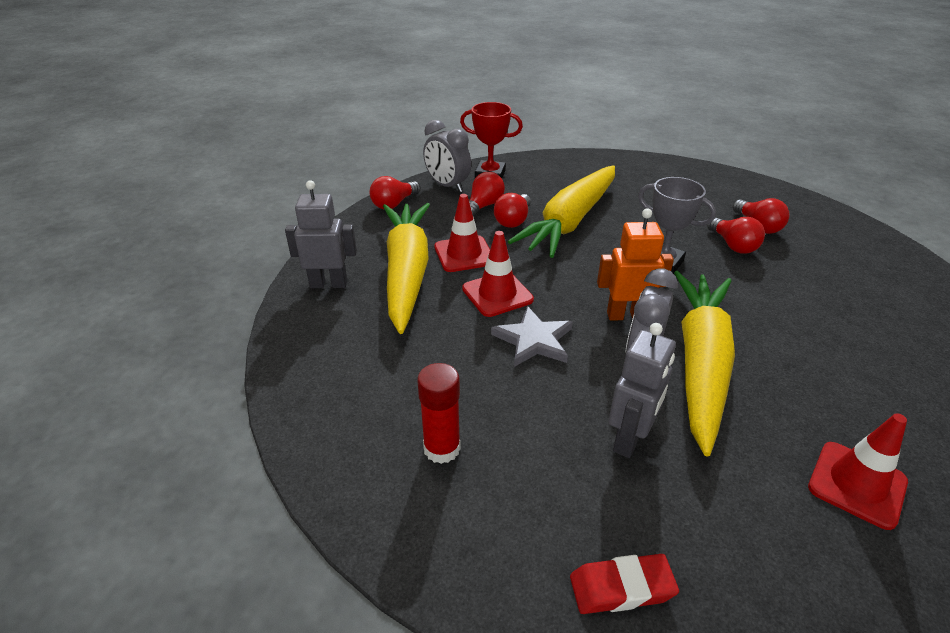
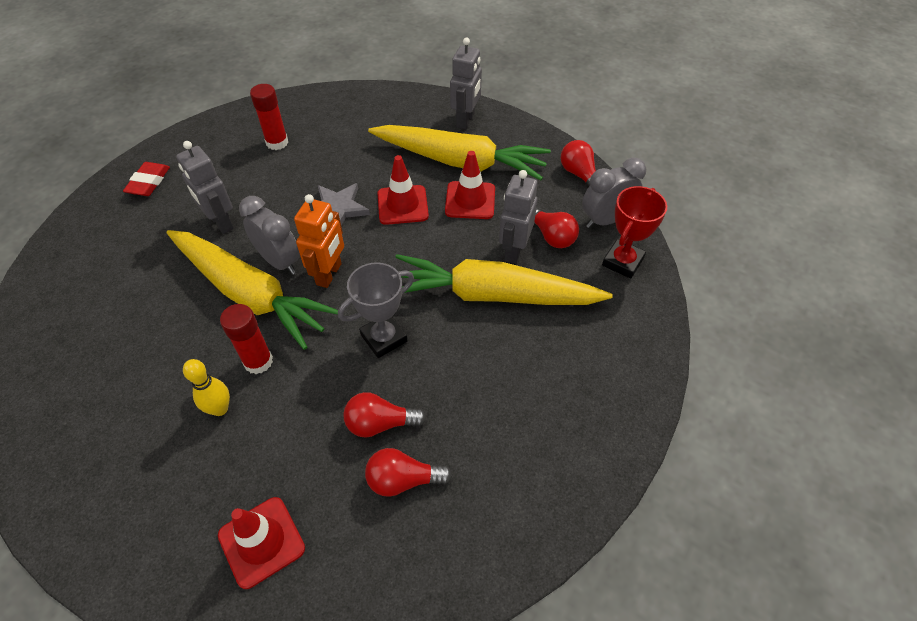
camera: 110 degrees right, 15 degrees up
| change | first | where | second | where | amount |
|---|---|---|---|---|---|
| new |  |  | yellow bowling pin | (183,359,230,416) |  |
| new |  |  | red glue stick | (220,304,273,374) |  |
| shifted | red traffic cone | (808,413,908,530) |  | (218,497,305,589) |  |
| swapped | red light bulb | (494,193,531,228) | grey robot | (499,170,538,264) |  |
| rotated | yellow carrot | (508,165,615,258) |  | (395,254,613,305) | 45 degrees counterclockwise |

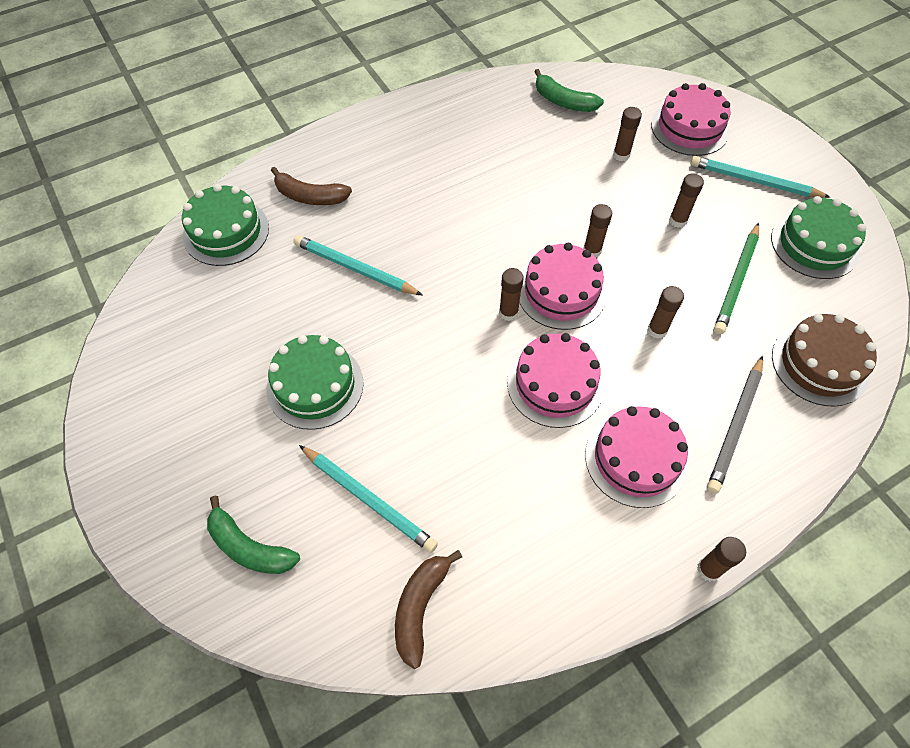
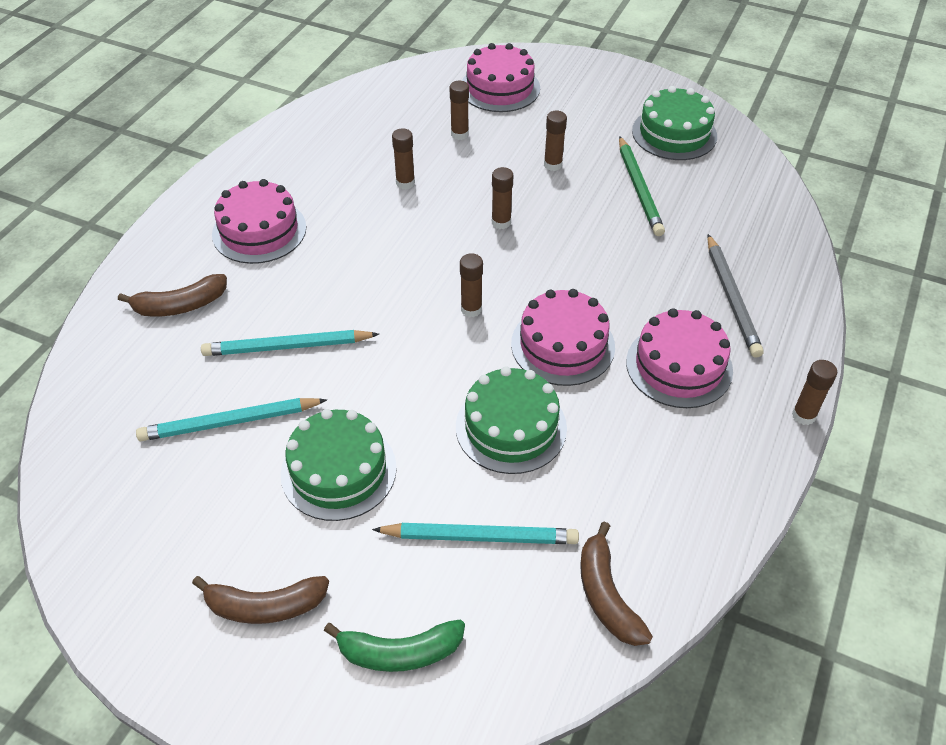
camera: 35 degrees left, 10 degrees down
| change | first | where | second | where | amount |
|---|---|---|---|---|---|
| gone | green banana | (534,69,604,112) |  |  |  |
| gone | brown cake | (772,314,877,407) |  |  |  |
| new |  |  | brown banana | (192,576,329,624) |  |
| shifted | green cake | (182,184,269,266) |  | (456,366,567,474) |  |
| shifted | pink cake | (519,243,607,330) |  | (212,179,306,264) |  |
| shifted | brown glue stick | (647,286,684,339) |  | (392,128,415,189) |  |
| shifted | turquoise pencil | (691,156,831,198) |  | (136,398,327,441) |  |

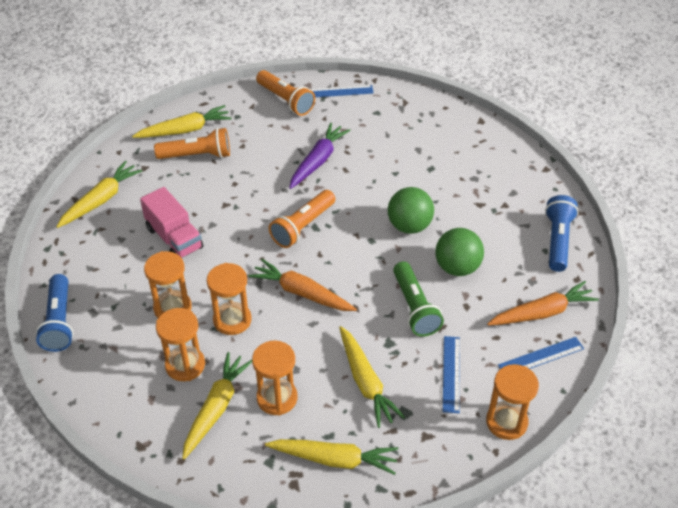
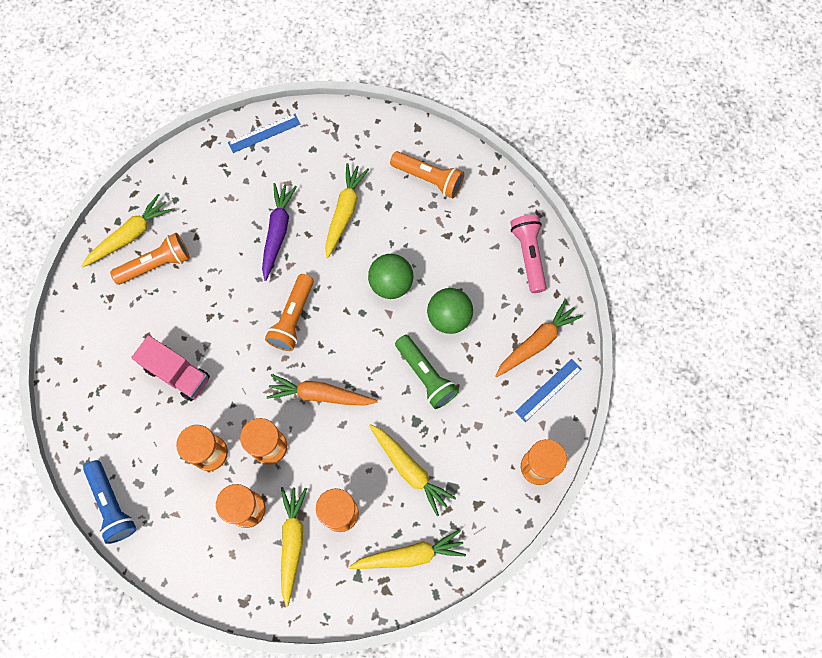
camera: 20 degrees left, 25 degrees up
| change | first | where | second | where | amount |
|---|---|---|---|---|---|
| gone | blue ruler | (443,336,460,413) |  |  |  |
| shifted | yellow carrot | (56,161,142,228) |  | (325,163,369,258) |  |
| shifted | orange flashlight | (256,70,315,116) |  | (390,151,464,198) |  |
| repainted | blue flashlight | (545,195,579,272) | pink flashlight | (510,215,547,293) |  |

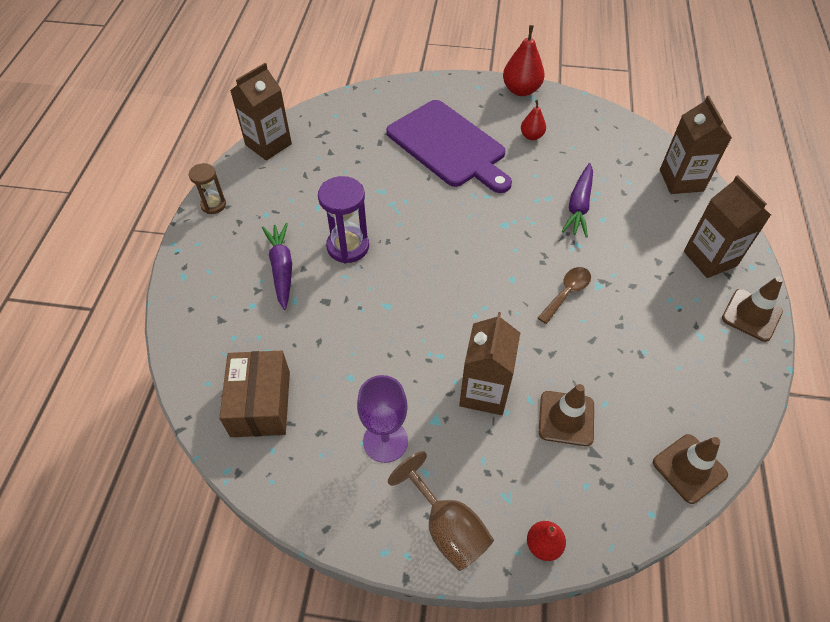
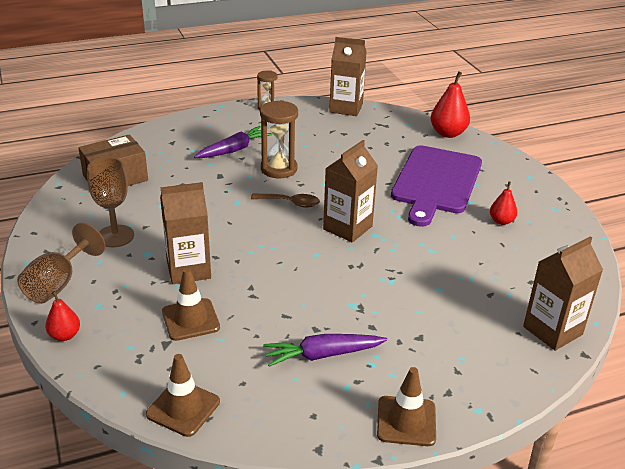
camera: 60 degrees right, 20 degrees down
| change | first | where | second | where | amount |
|---|---|---|---|---|---|
| shifted | red pear | (503,25,545,96) |  | (431,71,470,138) |  |
| shifted | brown spoon | (538,267,591,324) |  | (251,194,320,208) |  |
| shifted | purple carrot | (561,163,593,237) |  | (263,334,387,367) |  |
| shifted | brown carton | (684,175,771,278) |  | (323,140,378,243) |  |
| repainted | purple hourglass | (318,176,369,264) | brown hourglass | (260,100,298,178) |  |
| repainted | purple goblet | (357,375,408,463) | brown goblet | (87,157,134,247) |  |

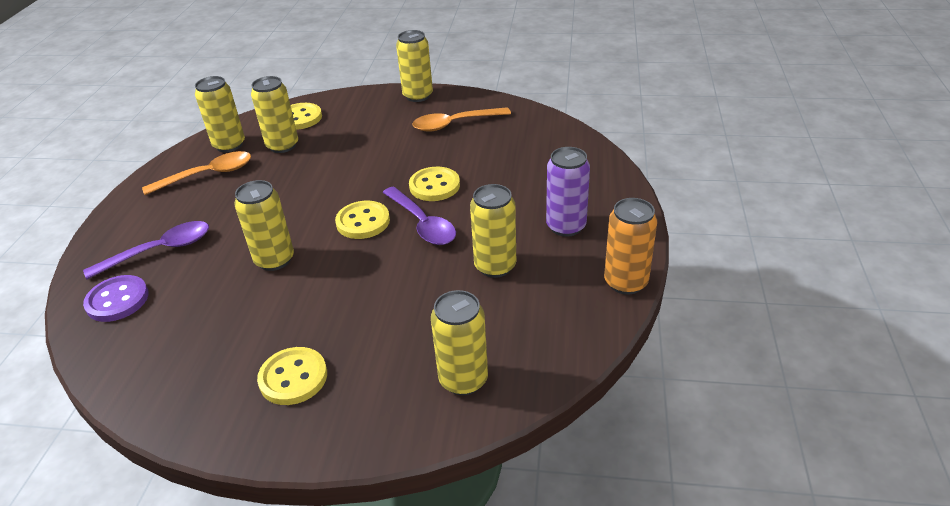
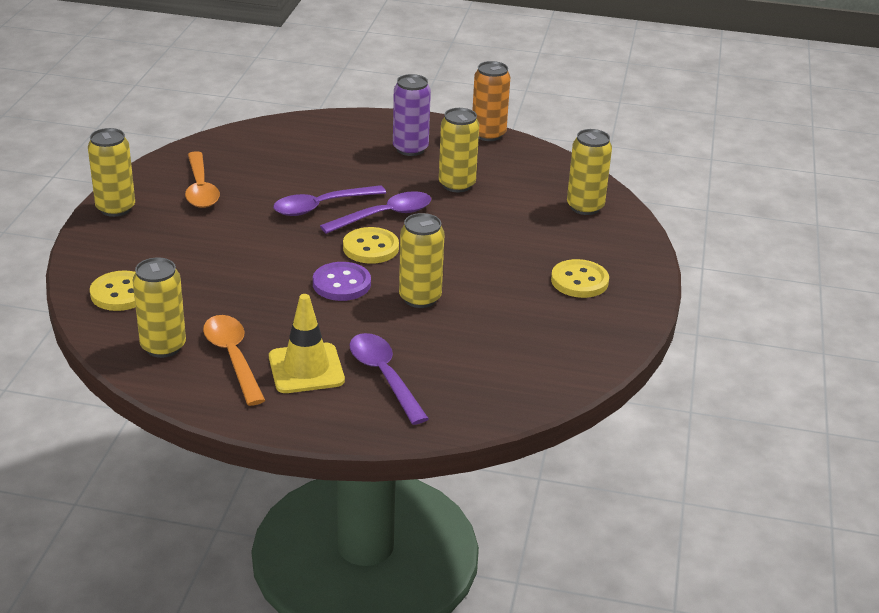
camera: 90 degrees left, 5 degrees down
| change | first | where | second | where | amount |
|---|---|---|---|---|---|
| gone | yellow can | (251,76,298,153) |  |  |  |
| new |  |  | yellow traffic cone | (269,294,345,393) |  |
| shifted | purple button | (83,275,149,322) |  | (313,262,371,301) |  |
| swapped | yellow button | (409,167,460,201) | purple spoon | (273,185,386,216) |  |

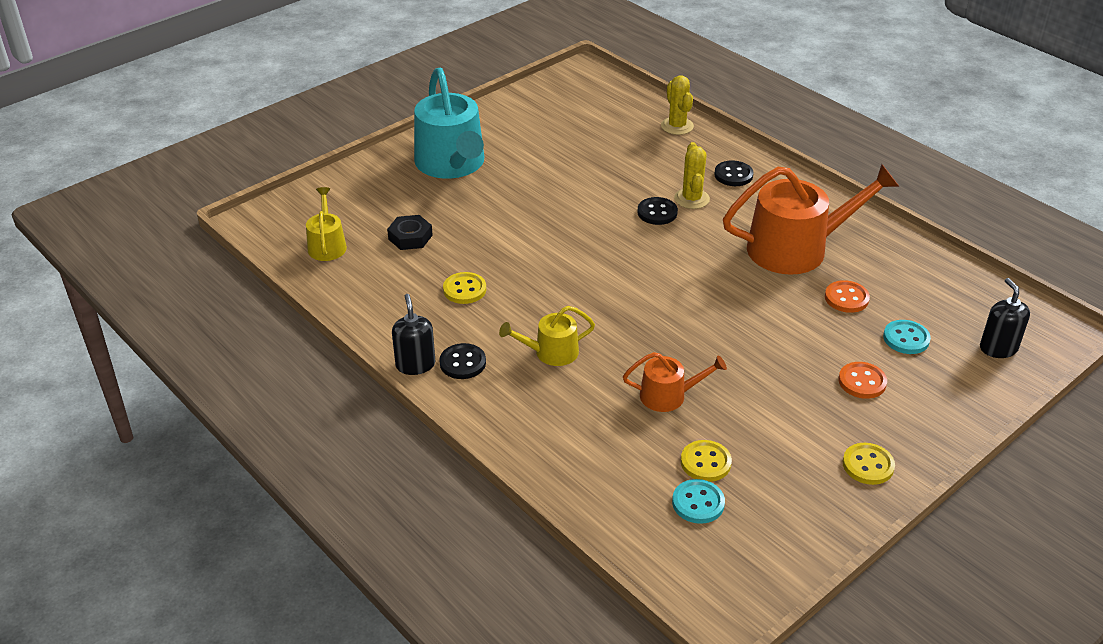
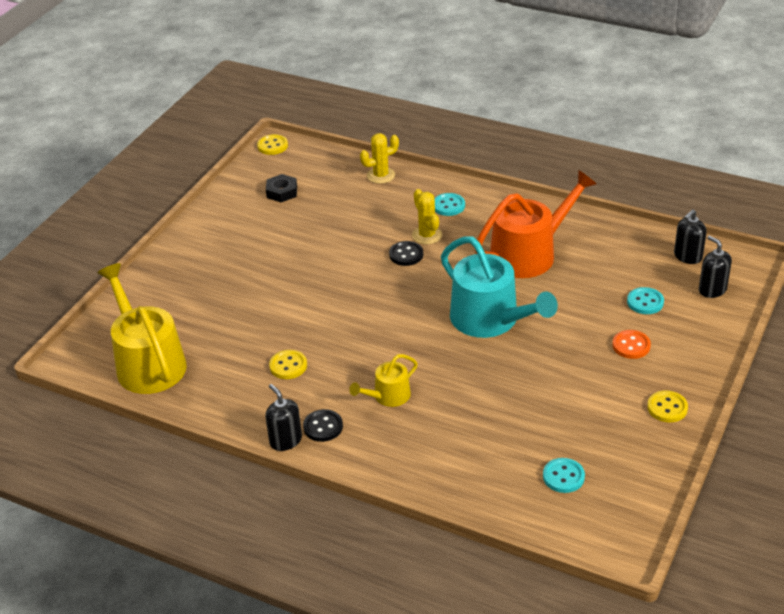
camera: 20 degrees left, 0 degrees up
| change | first | where | second | where | amount |
|---|---|---|---|---|---|
| gone | orange watering can | (623,352,727,412) |  |  |  |
| gone | orange button | (825,280,870,313) |  |  |  |
| new |  |  | black soap dispenser | (674,209,707,264) |  |
| shifted | black nut | (387,215,433,250) |  | (266,174,297,202) |  |
| shifted | turquoise watering can | (414,67,484,179) |  | (441,236,558,338) |  |
| shifted | yellow button | (681,440,732,482) |  | (257,134,288,155) |  |
| repainted | black button | (714,160,753,186) | turquoise button | (434,193,465,216) |  |
| rotated | yellow cactus | (661,75,694,135) |  | (360,133,399,184) | 75 degrees counterclockwise |
| scaled | yellow watering can | (306,187,347,261) |  | (97,263,187,394) | x1.98 |

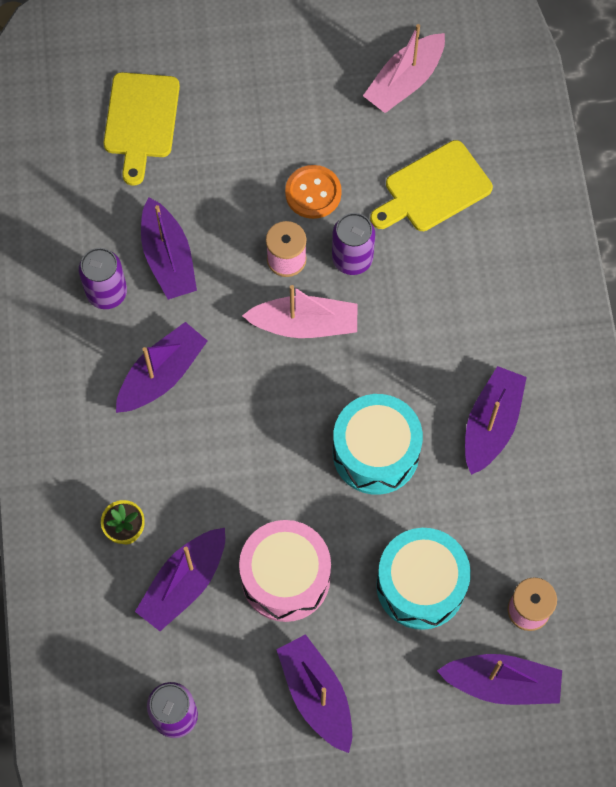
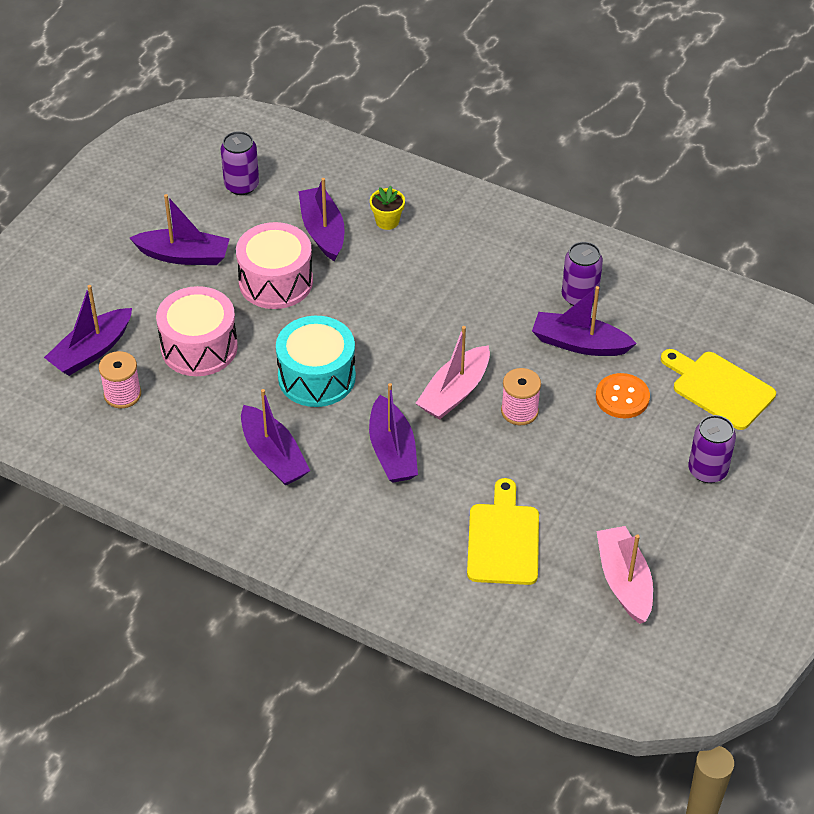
camera: 125 degrees right, 20 degrees down
| change | first | where | second | where | amount |
|---|---|---|---|---|---|
| shifted | purple boat | (116,322,207,413) |  | (369,383,418,483) |  |
| shifted | orange button | (285,165,342,219) |  | (596,373,650,418) |  |
| shifted | purple can | (332,213,375,275) |  | (688,415,736,483) |  |
| repainted | turquoise drum | (376,528,471,630) | pink drum | (156,286,238,376) |  |

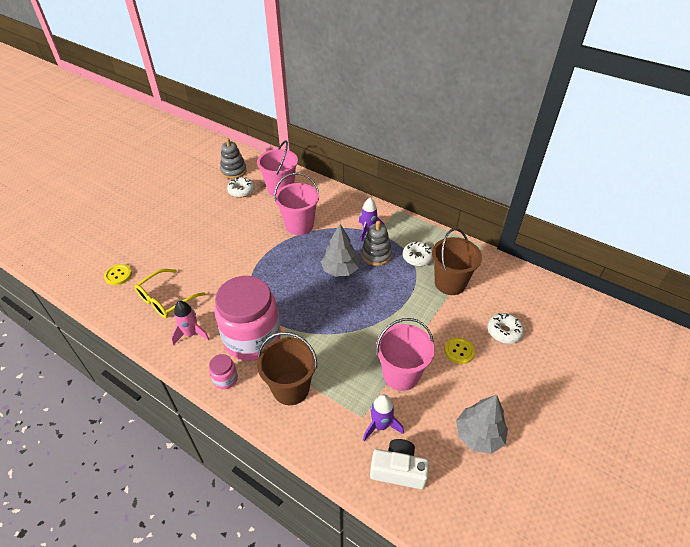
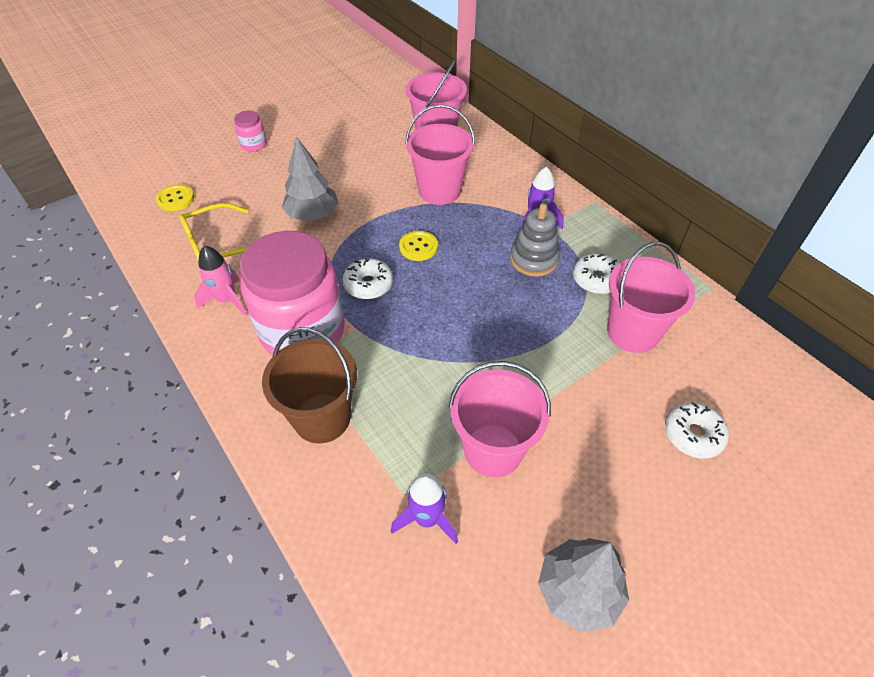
camera: 20 degrees right, 5 degrees up
| change | first | where | second | where | amount |
|---|---|---|---|---|---|
| gone | grey stacking toy | (220,138,247,179) |  |  |  |
| gone | white camera | (370,439,429,489) |  |  |  |
| shifted | pink jar | (209,354,238,389) |  | (234,111,267,152) |  |
| shifted | white donut | (227,177,255,198) |  | (342,258,393,299) |  |
| shifted | grey tree | (321,224,359,277) |  | (281,137,338,221) |  |
| shifted | yellow button | (445,337,475,364) |  | (399,231,438,261) |  |
| repainted | brown bucket | (432,228,482,295) | pink bucket | (607,242,695,353) |  |

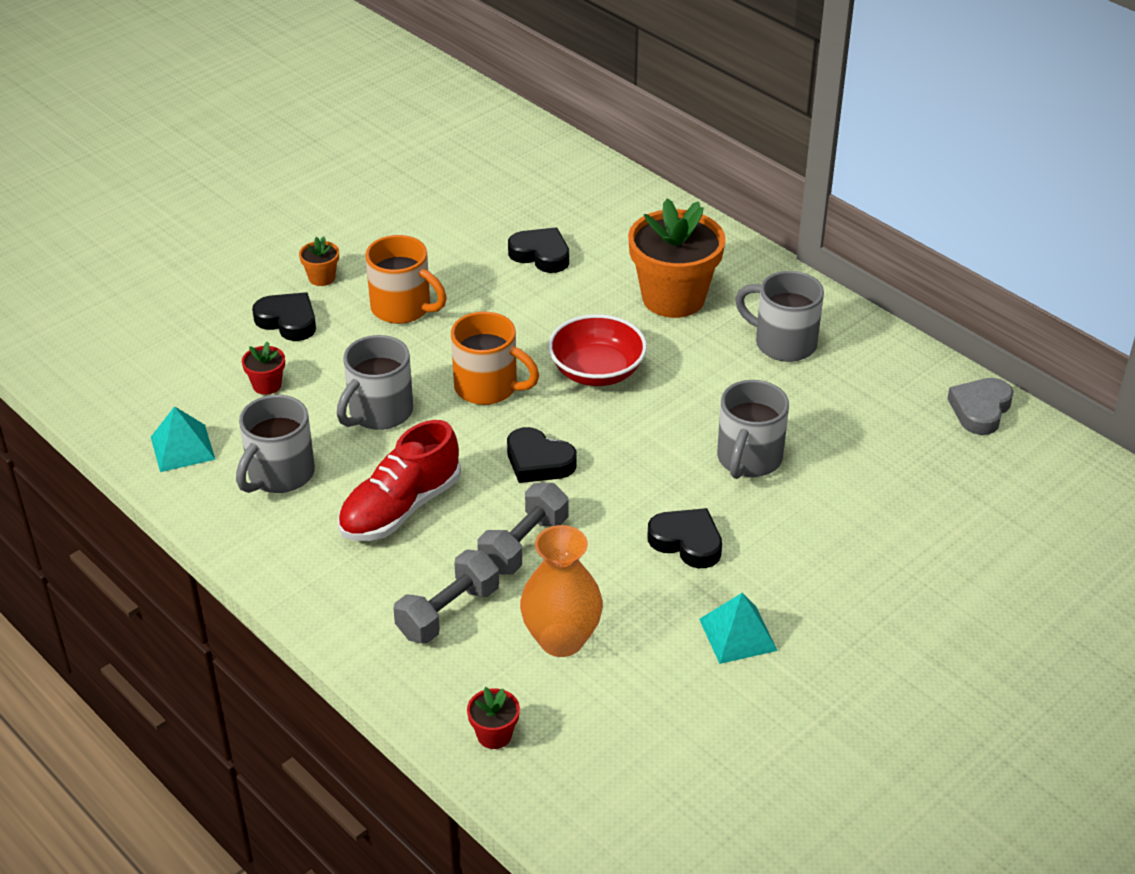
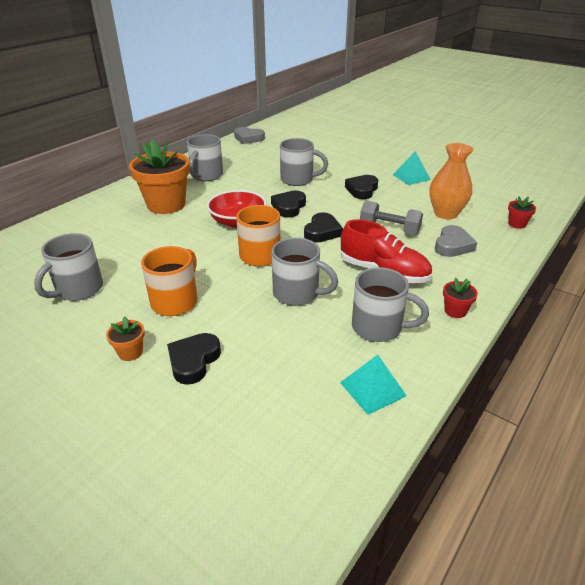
camera: 100 degrees left, 5 degrees down
| change | first | where | second | where | amount |
|---|---|---|---|---|---|
| new |  |  | grey mug | (34,233,103,301) |  |
| shifted | red flower pot | (242,341,285,395) |  | (443,278,478,318) |  |
| shifted | black heart | (508,228,569,273) |  | (271,191,306,218) |  |
| swapped | grey dumbbell | (393,549,499,644) | grey heart | (435,225,477,257) |  |

